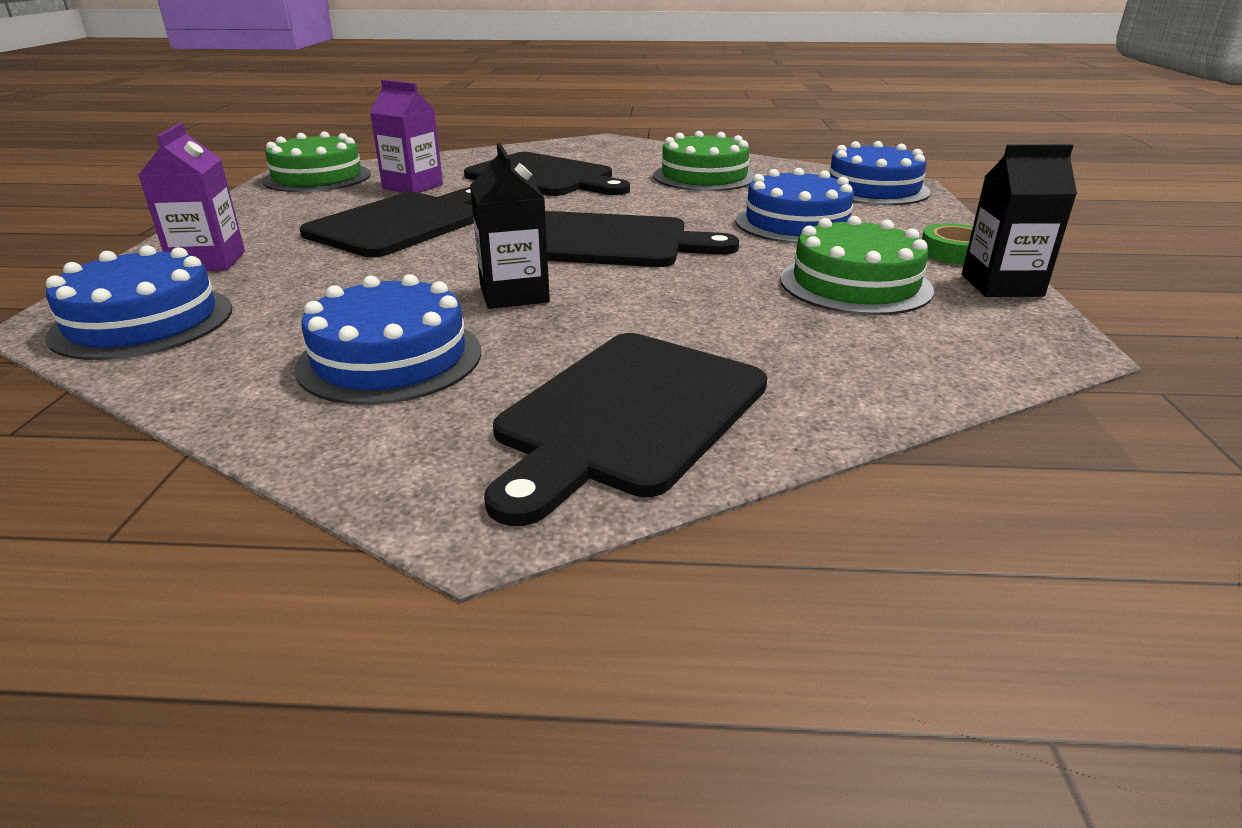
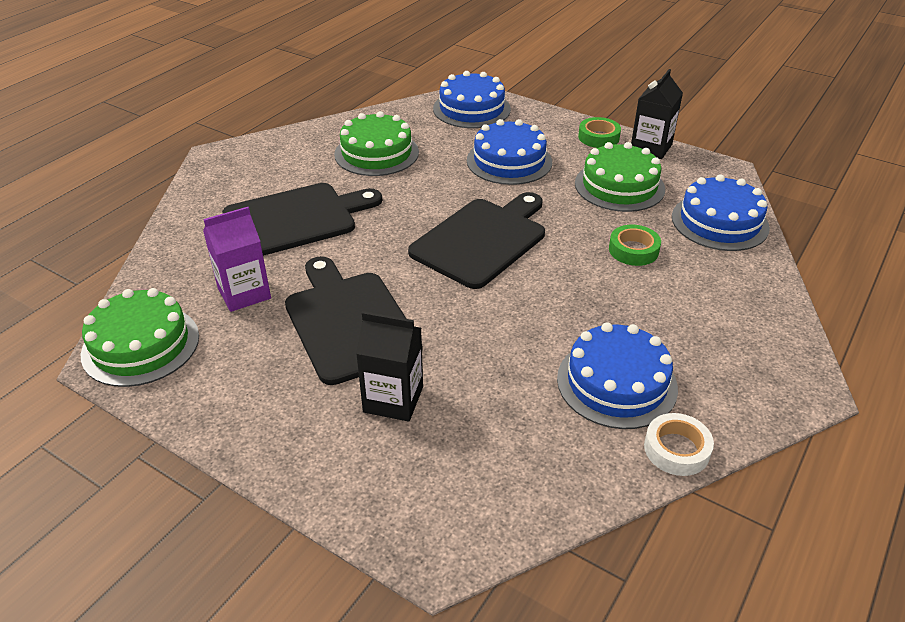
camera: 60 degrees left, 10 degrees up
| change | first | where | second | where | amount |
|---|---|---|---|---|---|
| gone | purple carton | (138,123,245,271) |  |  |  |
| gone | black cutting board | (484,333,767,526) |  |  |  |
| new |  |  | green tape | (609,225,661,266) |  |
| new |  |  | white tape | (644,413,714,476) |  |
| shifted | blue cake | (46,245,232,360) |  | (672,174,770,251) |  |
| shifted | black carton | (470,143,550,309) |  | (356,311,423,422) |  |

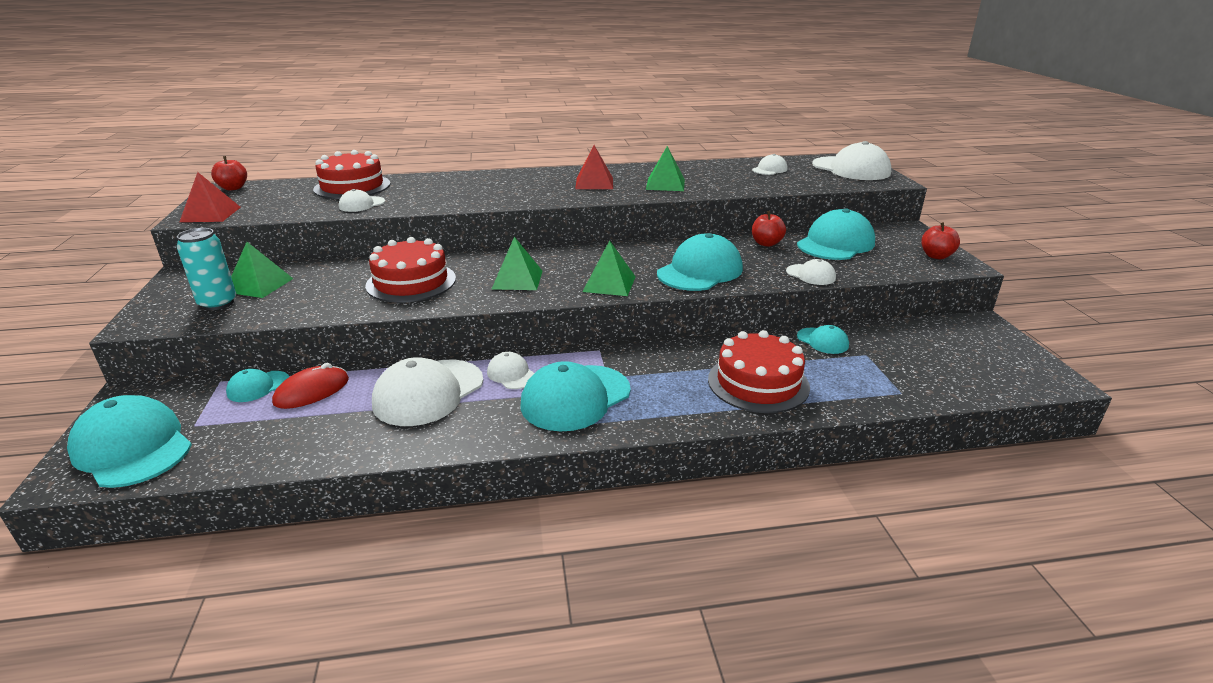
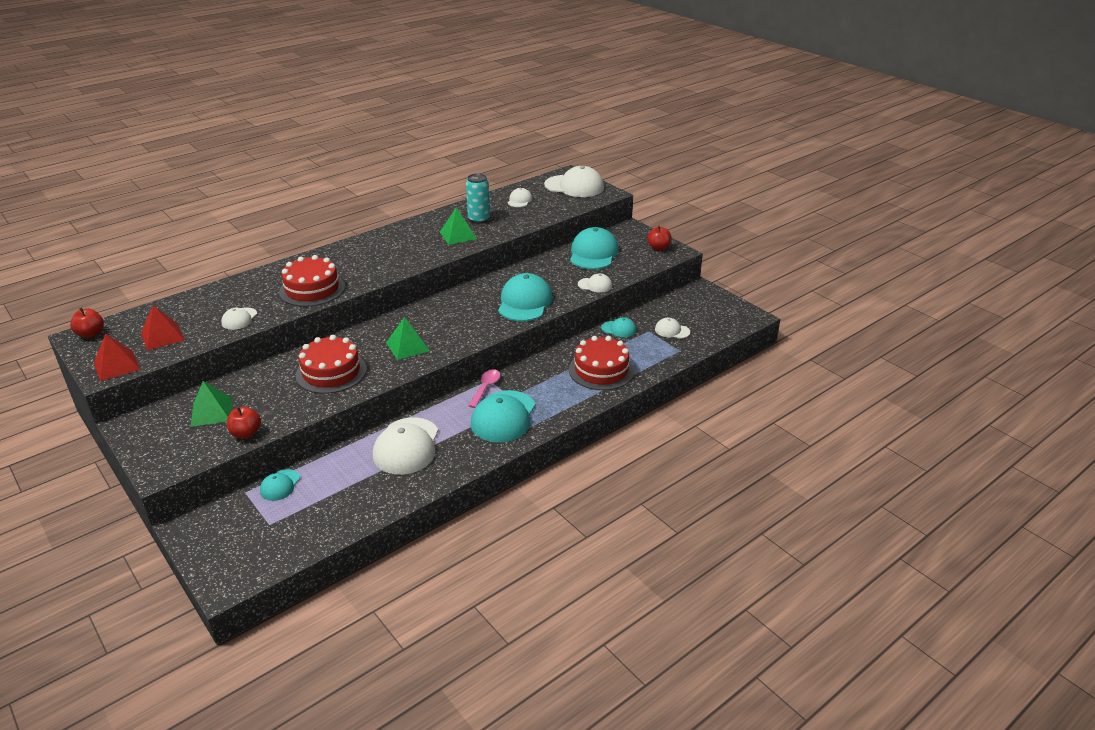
camera: 30 degrees left, 5 degrees up
| change | first | where | second | where | amount |
|---|---|---|---|---|---|
| gone | turquoise cap | (67,395,192,488) |  |  |  |
| gone | red mouse | (272,363,349,409) |  |  |  |
| gone | green pyramid | (582,240,636,296) |  |  |  |
| new |  |  | pink spoon | (468,369,500,408) |  |
| shifted | turquoise can | (177,228,236,310) |  | (466,173,490,224) |  |
| shifted | red cake | (313,150,391,199) |  | (279,255,345,307) |  |
| shifted | white cap | (487,352,535,389) |  | (655,317,690,339) |  |
| shifted | red pyramid | (575,145,613,189) |  | (141,305,185,350) |  |
| shifted | red apple | (752,211,786,247) |  | (227,406,261,438) |  |

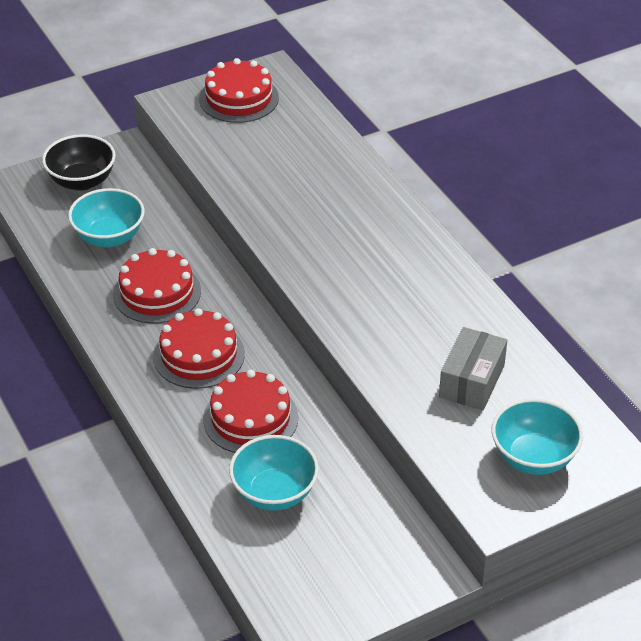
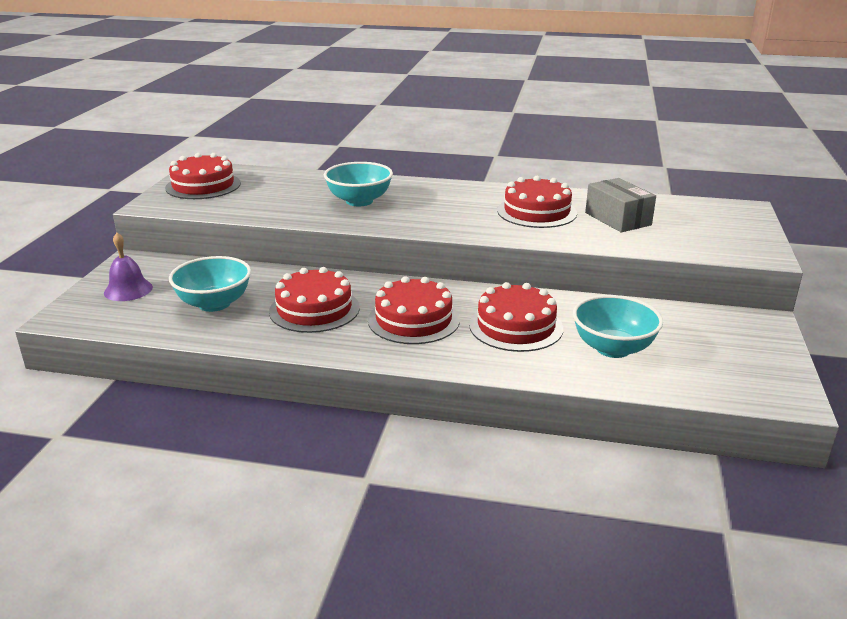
camera: 50 degrees left, 15 degrees down
| change | first | where | second | where | amount |
|---|---|---|---|---|---|
| new |  |  | red cake | (497,176,577,228) |  |
| shifted | turquoise bowl | (492,399,583,475) |  | (324,162,393,206) |  |
| swapped | black bowl | (42,134,116,191) | purple bell | (104,233,153,301) |  |

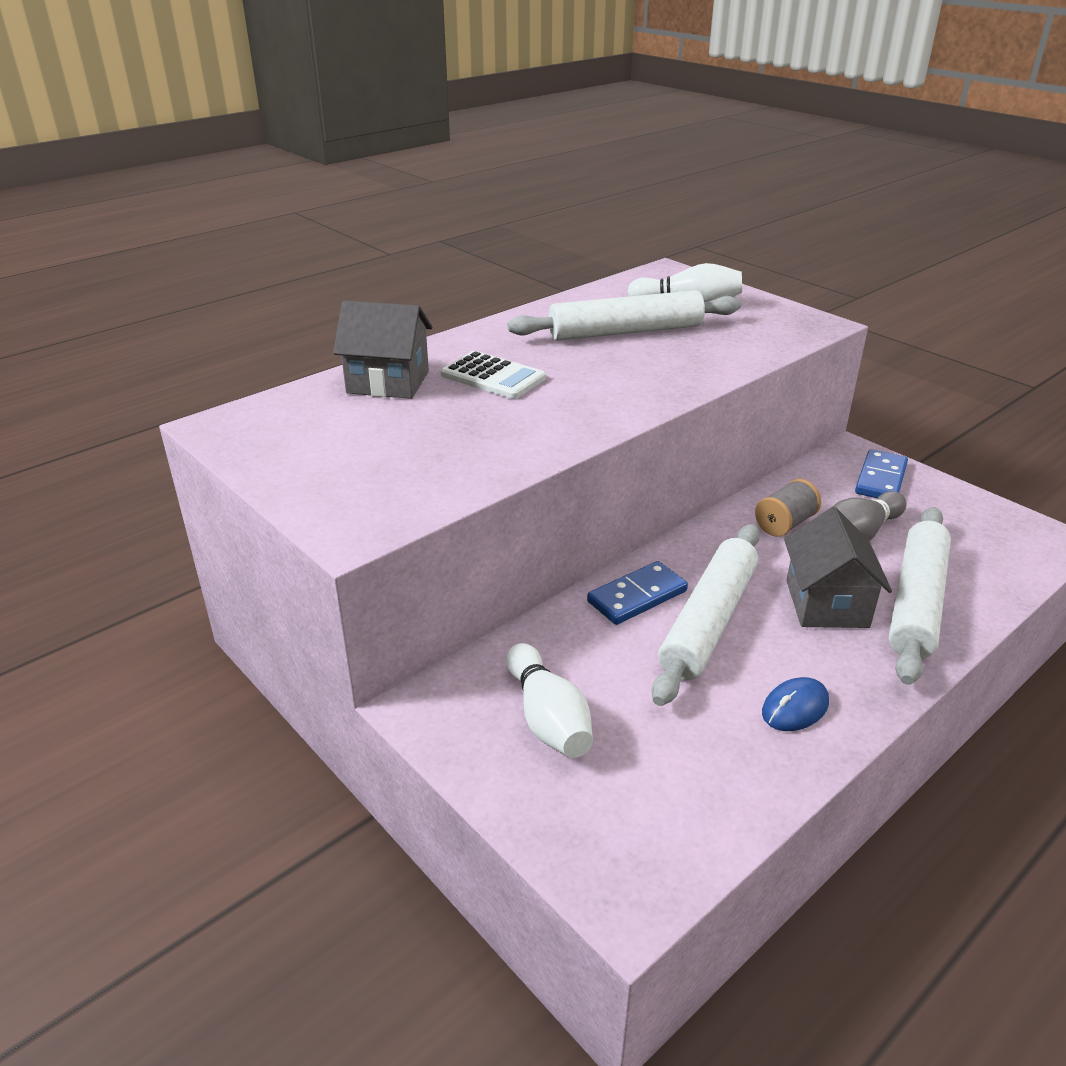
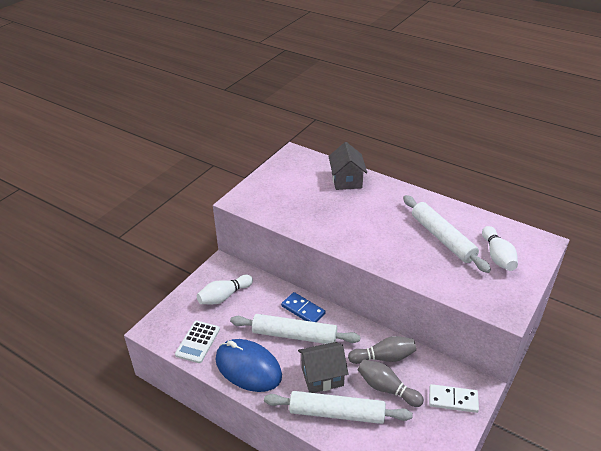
camera: 75 degrees right, 5 degrees up
| change | first | where | second | where | amount |
|---|---|---|---|---|---|
| shifted | white calculator | (441,351,546,399) |  | (175,321,220,363) |  |
| swapped | grey spool | (755,479,821,537) | grey bowling pin | (348,336,416,364) |  |
| repainted | blue domino | (855,450,908,498) | white domino | (429,384,479,413) |  |
| scaled | blue mouse | (762,677,829,731) |  | (216,339,282,392) | x2.23 |

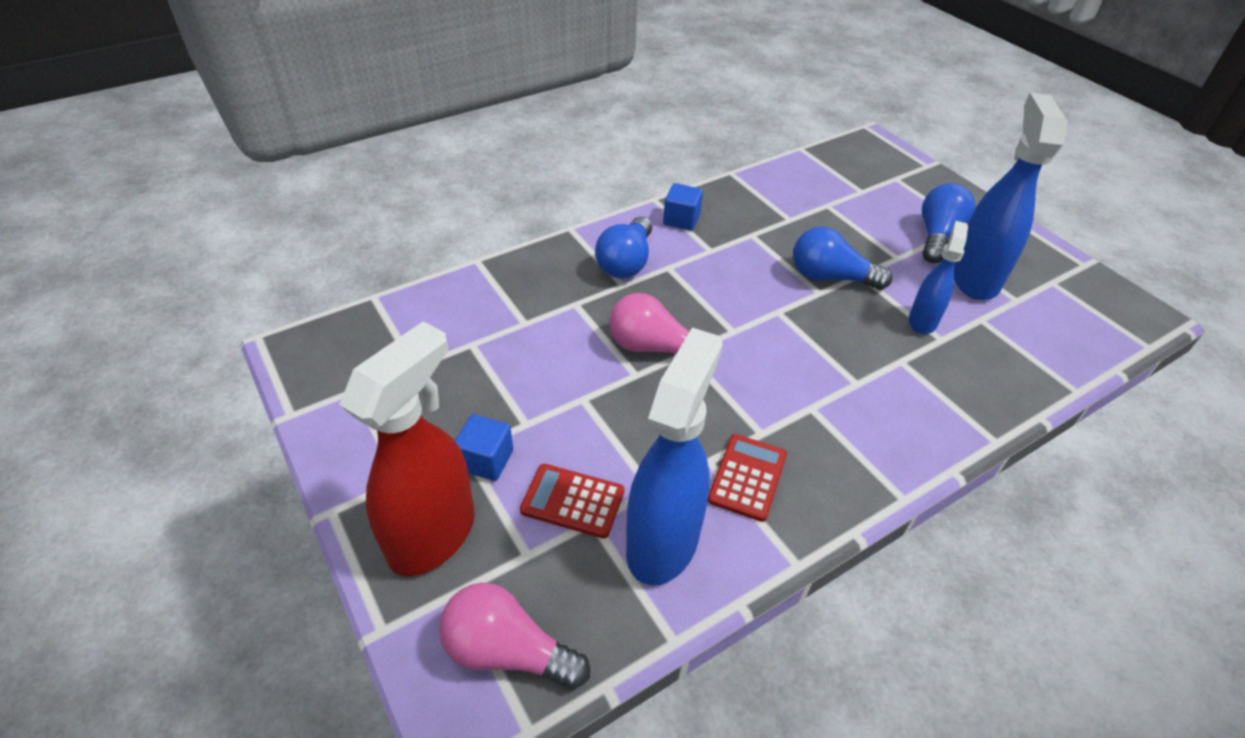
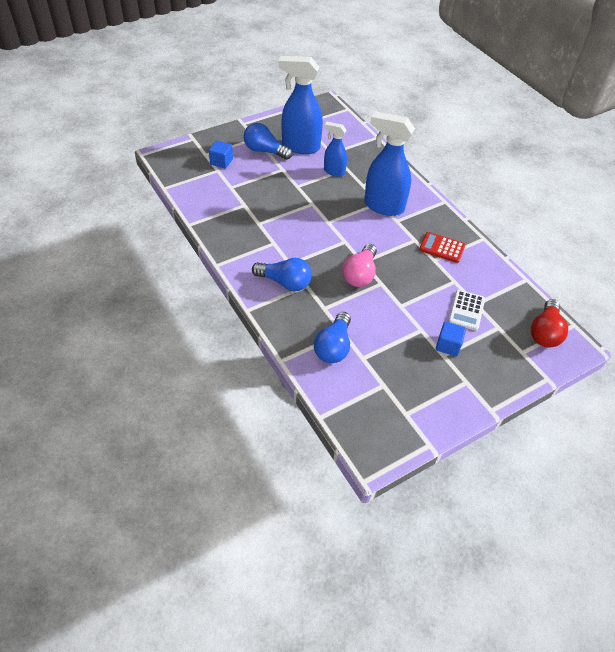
camera: 90 degrees left, 5 degrees up
| change | first | where | second | where | amount |
|---|---|---|---|---|---|
| gone | red spray bottle | (339,322,475,577) |  |  |  |
| shifted | blue spray bottle | (626,327,723,585) |  | (364,111,415,216) |  |
| shifted | blue cube | (663,183,703,231) |  | (209,140,233,168) |  |
| shifted | blue light bulb | (793,227,892,290) |  | (314,312,351,363) |  |
| repainted | pink light bulb | (439,583,590,690) | red light bulb | (531,299,568,348) |  |
| repainted | red calculator | (520,464,625,538) | white calculator | (448,290,485,331) |  |

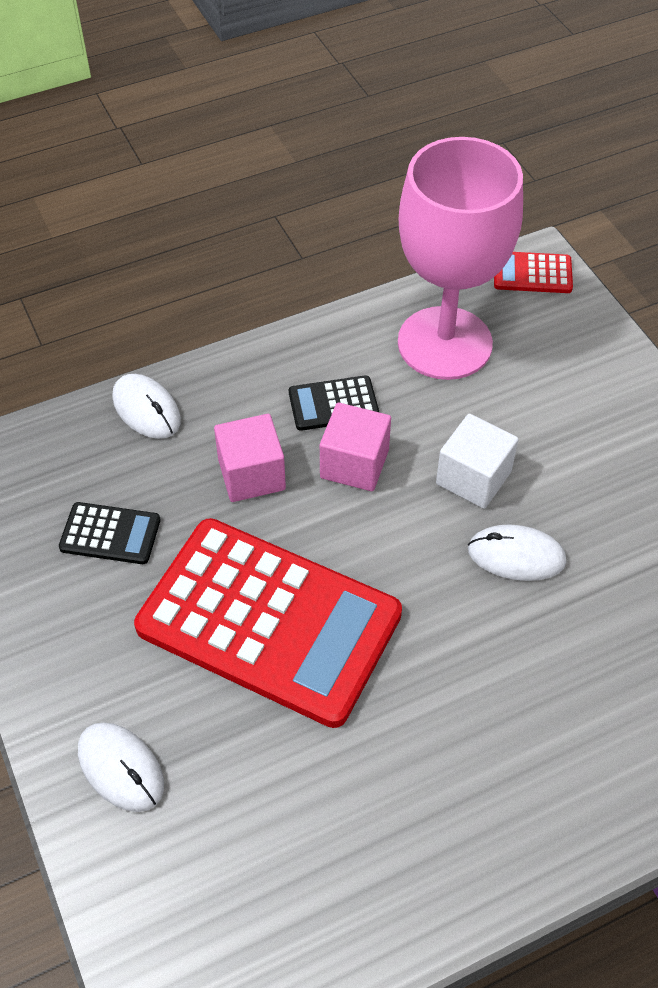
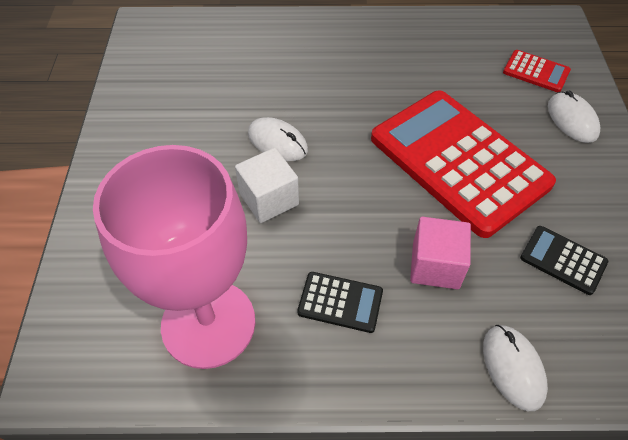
camera: 155 degrees left, 0 degrees up
| change | first | where | second | where | amount |
|---|---|---|---|---|---|
| gone | pink cube | (320,402,391,491) |  |  |  |
| shifted | red calculator | (494,252,573,293) |  | (503,50,571,92) |  |

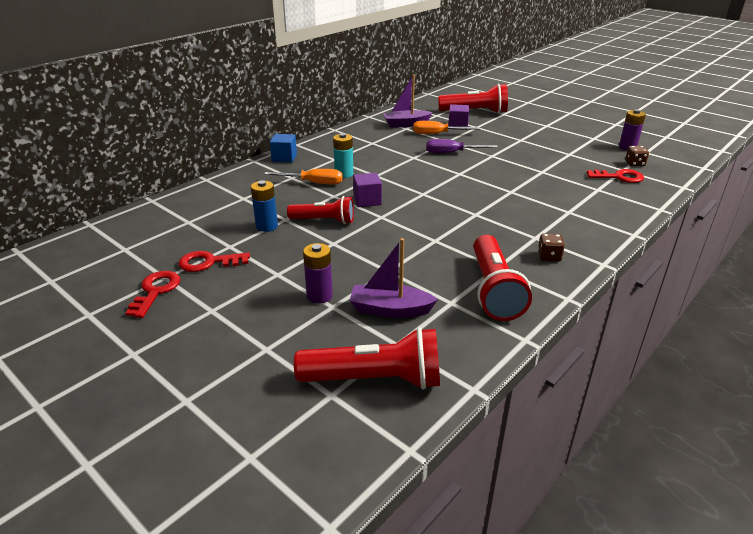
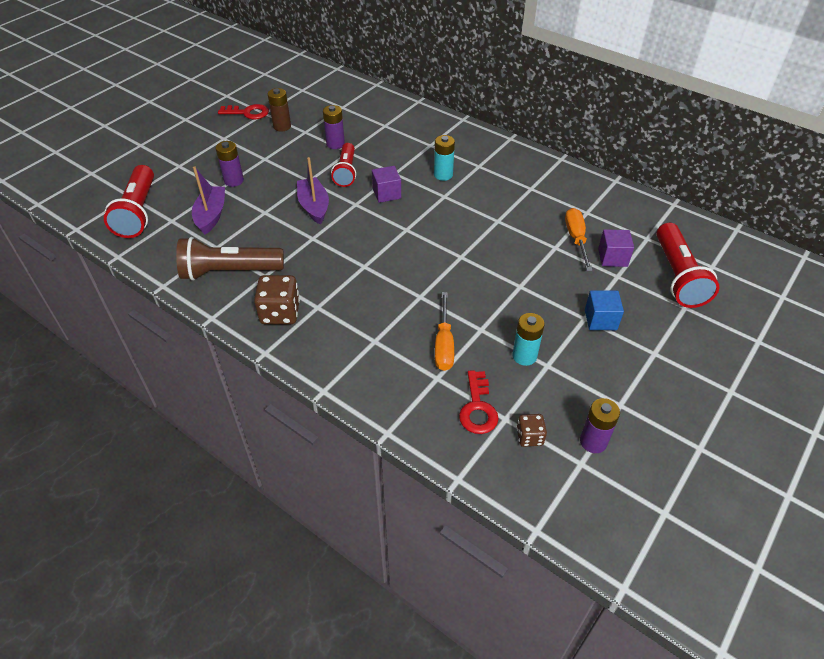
camera: 85 degrees right, 15 degrees up
| change | first | where | second | where | amount |
|---|---|---|---|---|---|
| gone | purple screwdriver | (426,139,498,153) |  |  |  |
| new |  |  | turquoise battery | (512,313,544,366) |  |
| shifted | orange screwdriver | (264,169,343,184) |  | (435,292,454,371) |  |
| shifted | blue cube | (270,134,297,163) |  | (585,290,624,330) |  |
| shifted | purple boat | (383,75,433,128) |  | (297,157,329,225) |  |
| swapped | red key | (178,251,250,272) | brown battery | (268,88,291,131) |  |
| repainted | blue battery | (251,180,278,232) | purple battery | (323,105,345,149) |  |
| repainted | red flashlight | (473,235,532,321) | brown flashlight | (176,237,284,281) |  |
| scaled | brown dice | (538,233,565,262) |  | (254,275,300,324) | x1.76 |

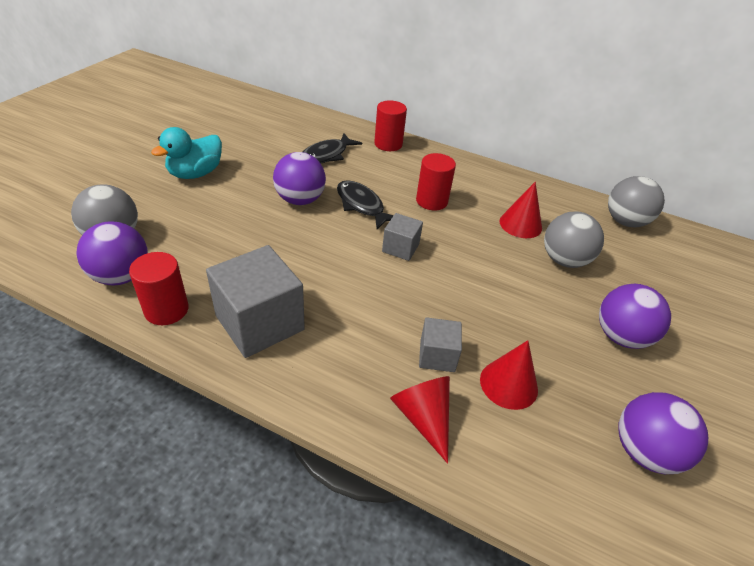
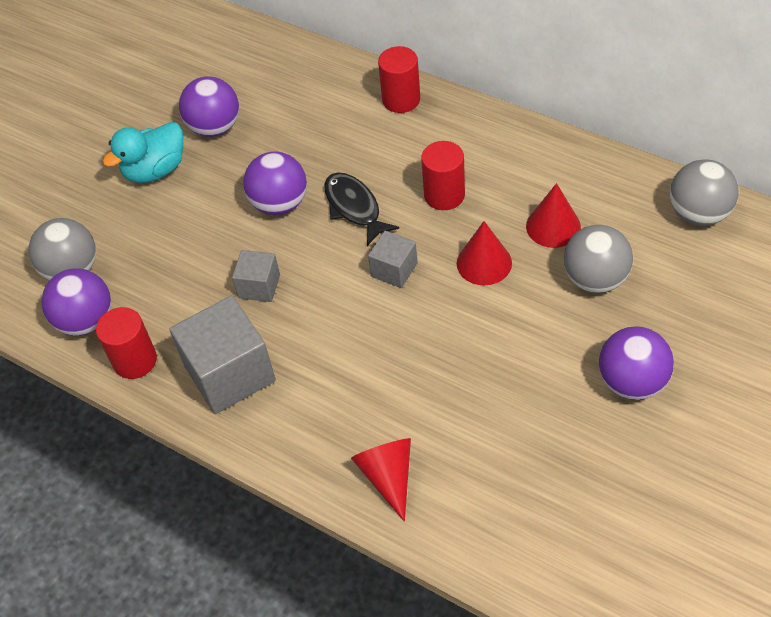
camera: 15 degrees right, 10 degrees up
| change | first | where | second | where | amount |
|---|---|---|---|---|---|
| gone | black fish | (303,133,362,163) |  |  |  |
| shifted | grey cube | (419,317,462,372) |  | (232,250,280,302) |  |
| shifted | red cone | (480,340,538,410) |  | (457,221,512,285) |  |
| shifted | purple ball | (618,392,708,474) |  | (179,76,239,137) |  |

